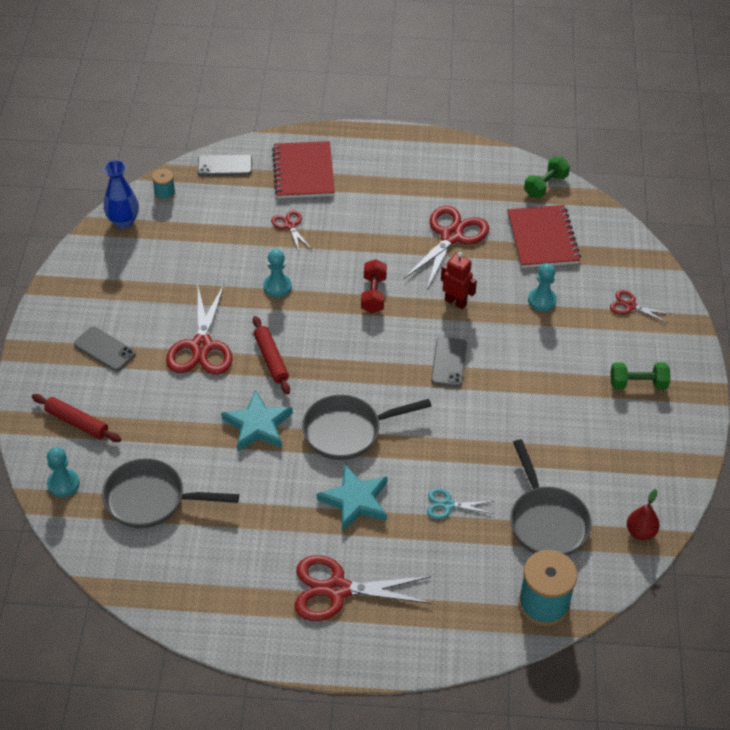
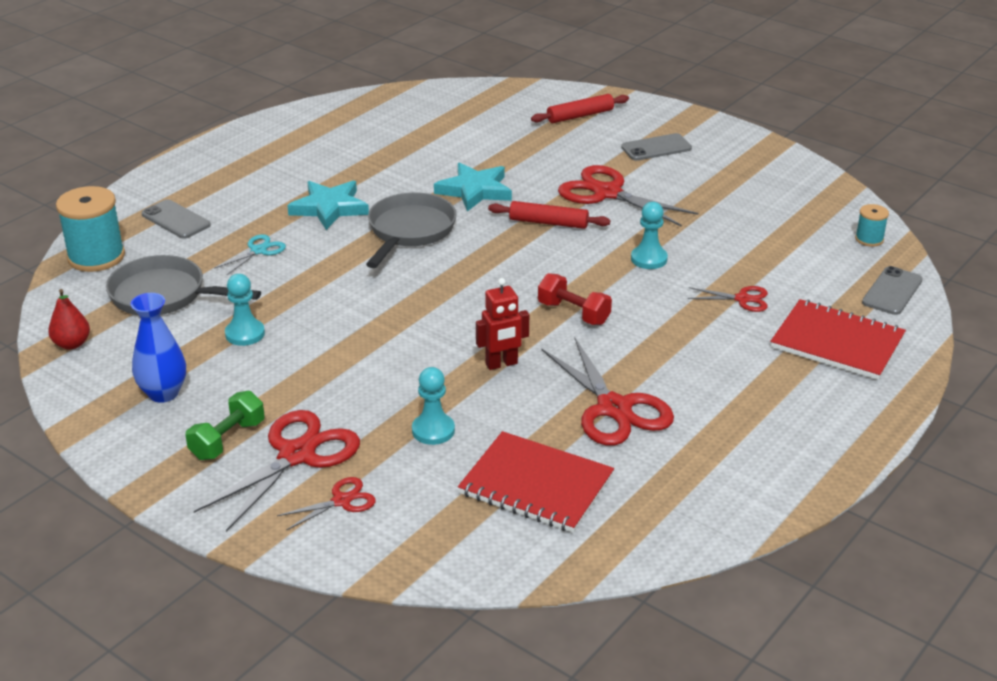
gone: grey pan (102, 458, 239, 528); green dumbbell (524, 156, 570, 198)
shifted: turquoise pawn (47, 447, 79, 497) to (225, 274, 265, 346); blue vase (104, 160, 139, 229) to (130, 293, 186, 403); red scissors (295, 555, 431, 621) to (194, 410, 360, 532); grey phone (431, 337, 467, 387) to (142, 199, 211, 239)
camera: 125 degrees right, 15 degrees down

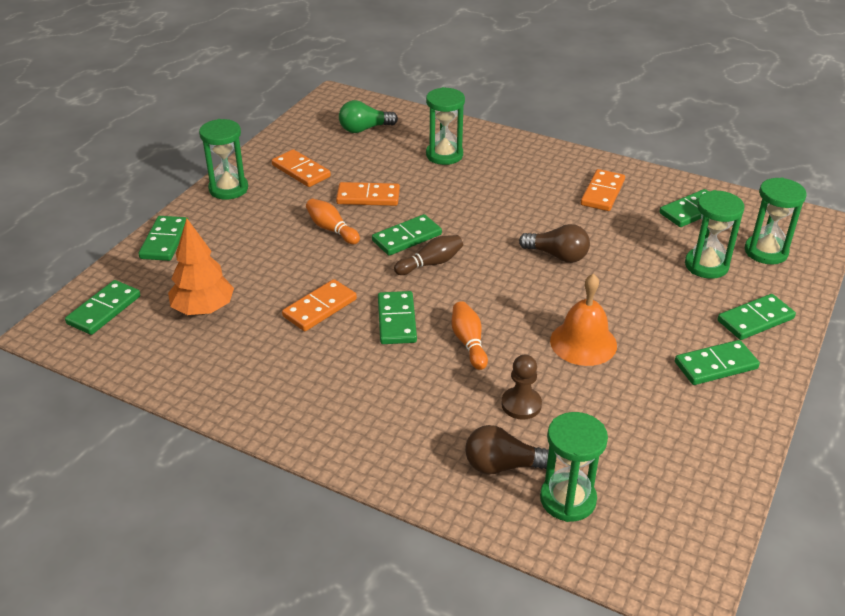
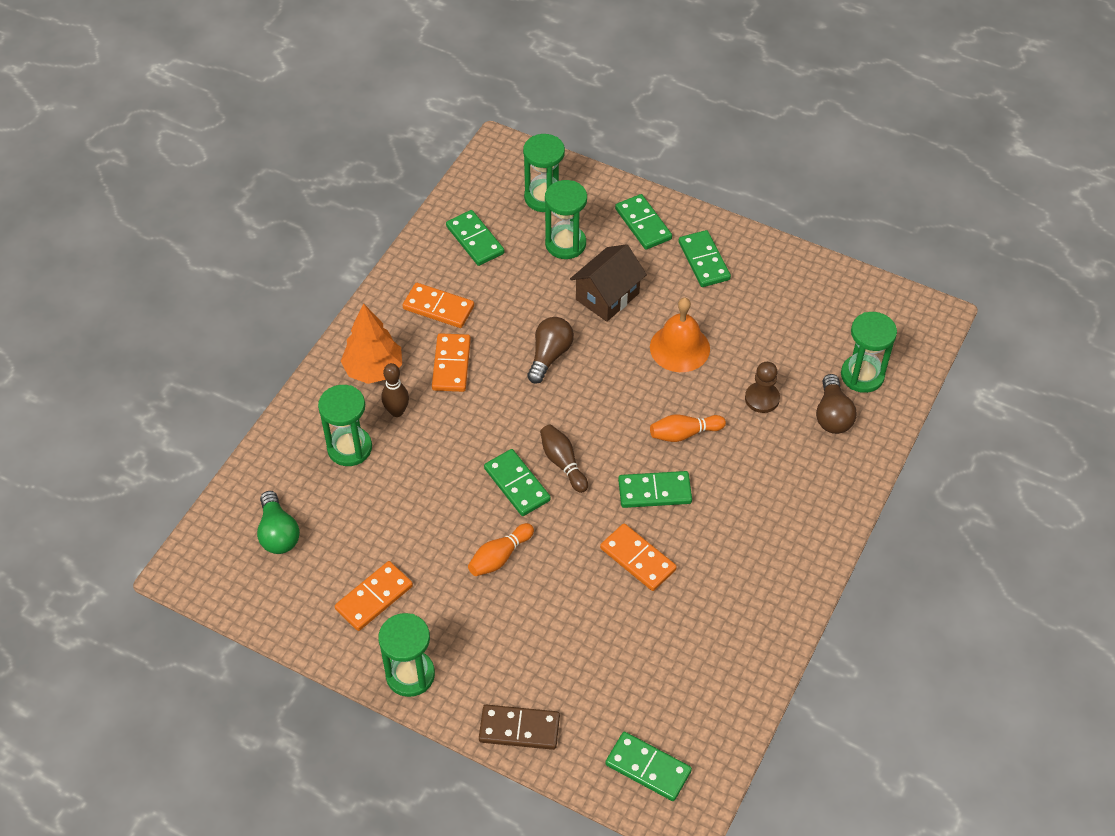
new: brown bowling pin (381, 363, 409, 417); brown house (570, 244, 647, 322)
shifted: orange tree (168, 218, 234, 315) to (341, 303, 402, 384); orange domino (336, 182, 400, 206) to (432, 333, 471, 392)
repainted: green domino (138, 216, 189, 261) to brown domino (479, 705, 560, 750)
camera: 90 degrees left, 15 degrees up

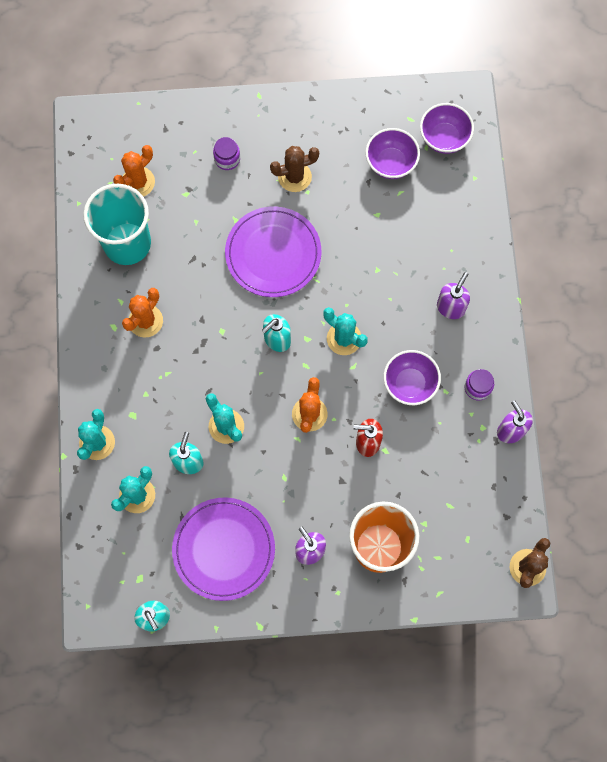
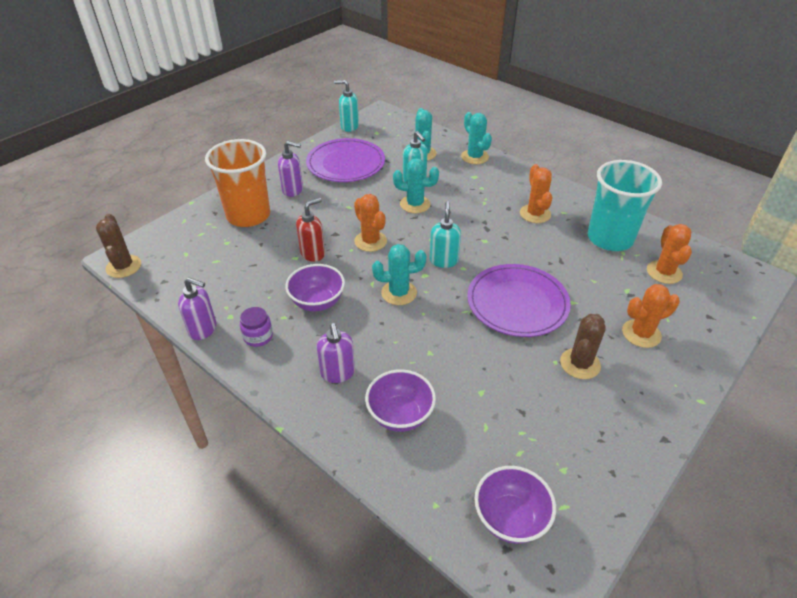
shifted: purple bowl (365, 128, 420, 179) to (365, 369, 436, 432)
swapped: purple jar (213, 137, 240, 170) to orange cactus (622, 284, 680, 348)
camera: 135 degrees right, 30 degrees down

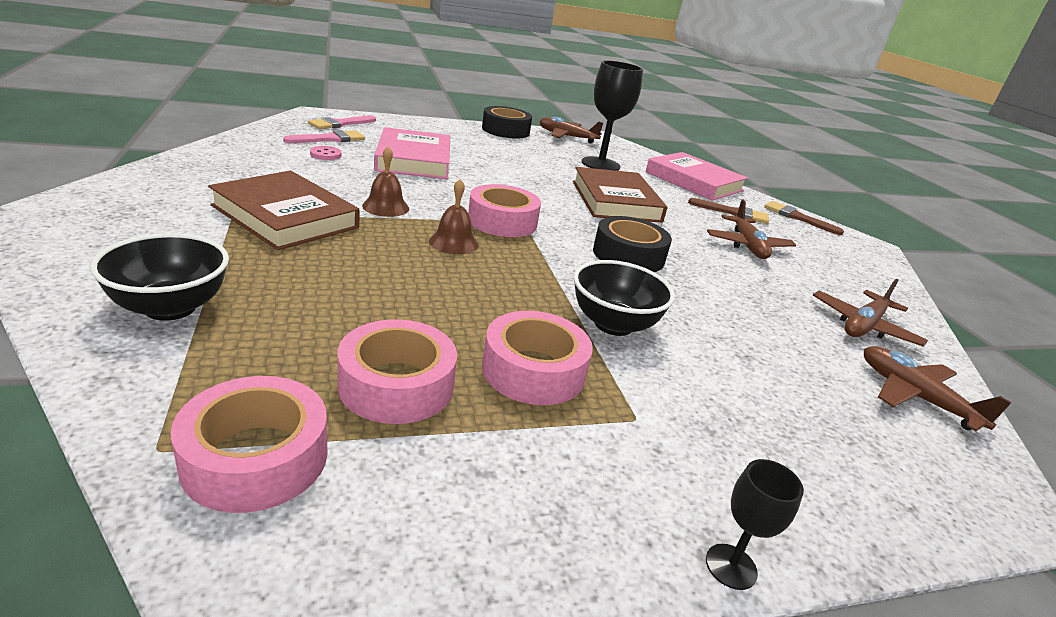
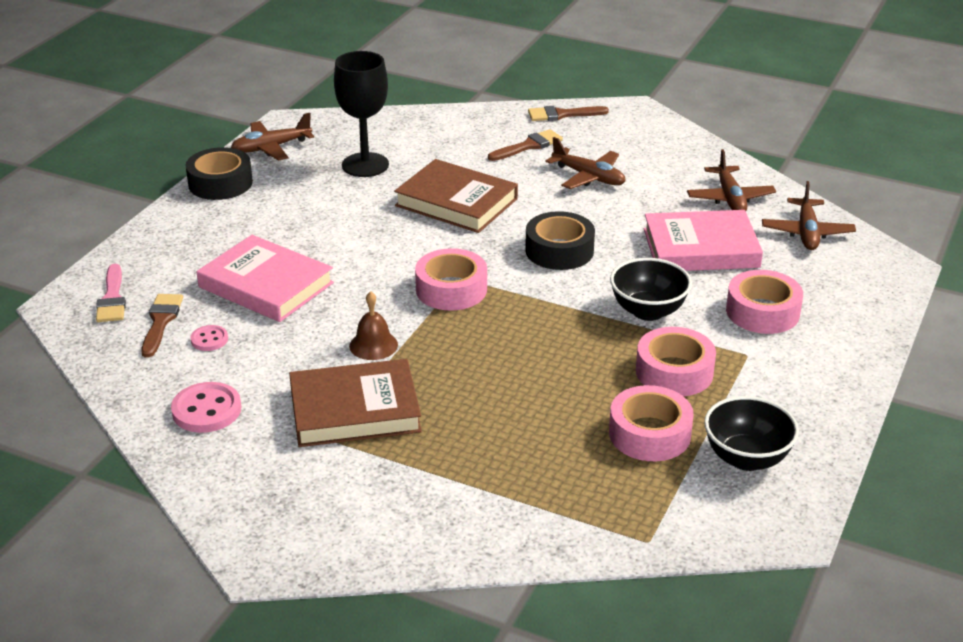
gone: brown bell (429, 179, 479, 254); black goblet (706, 459, 804, 590)
new: pink button (171, 382, 241, 433)
shifted: black bowl (90, 233, 229, 321) to (704, 396, 799, 471); pink tape (171, 376, 328, 513) to (726, 270, 803, 334); pink book (645, 152, 748, 201) to (644, 210, 763, 271)
repainted: pink brush (283, 130, 365, 143) to brown brush (141, 294, 183, 357)
rotated: brown plane (864, 346, 1012, 431) = (762, 181, 856, 250) 90 degrees counterclockwise
camera: 45 degrees left, 5 degrees up

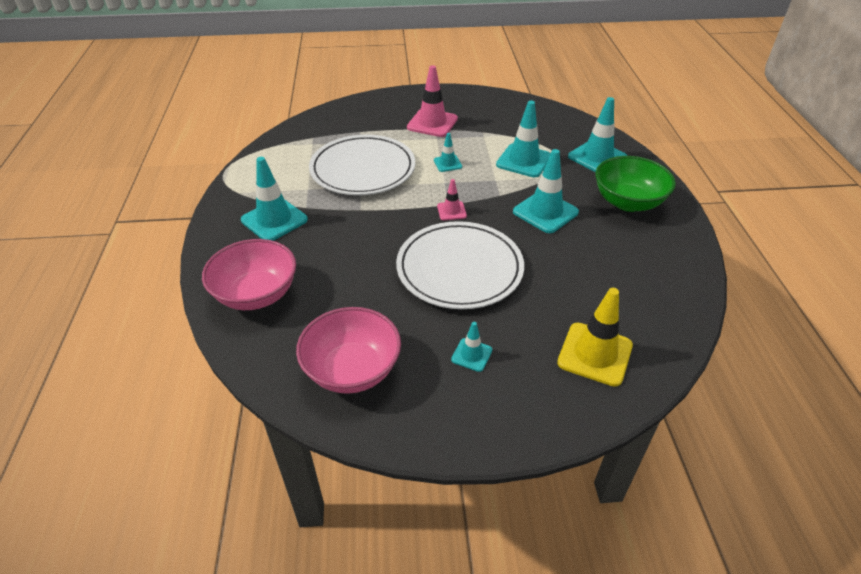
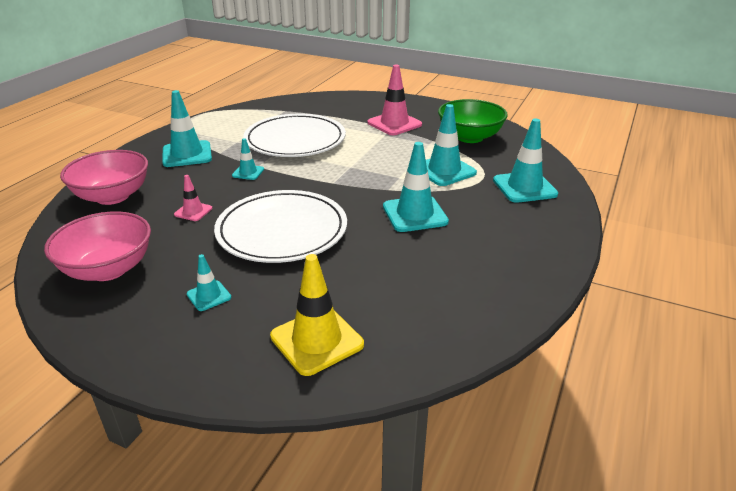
shifted: turquoise traffic cone (434, 133, 462, 172) to (232, 138, 264, 180); pink traffic cone (437, 179, 467, 220) to (174, 175, 212, 221); green bowl (596, 156, 676, 212) to (438, 99, 508, 143)
camera: 30 degrees right, 10 degrees down

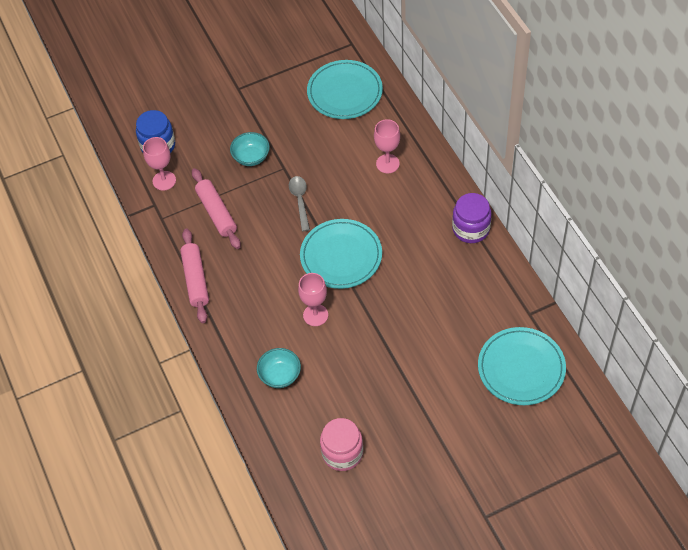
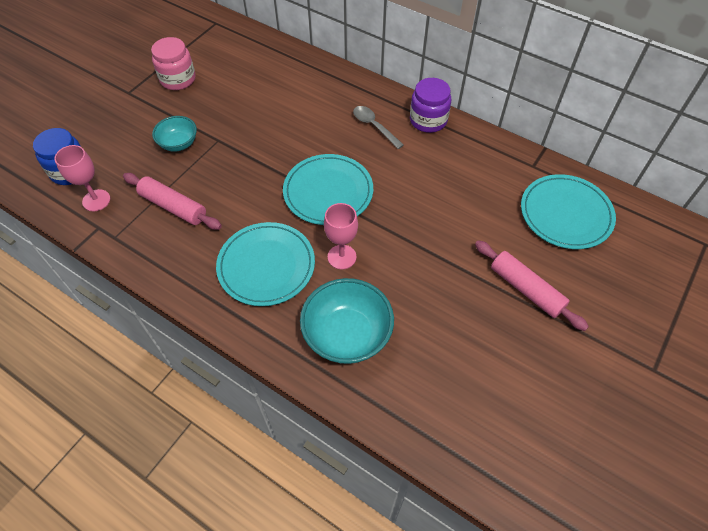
gone: pink goblet (374, 119, 400, 173)
shifted: pink rolling pin (180, 229, 209, 323) to (475, 240, 589, 331); grey spoon (289, 176, 310, 231) to (353, 106, 404, 149); turquoise plate (307, 60, 383, 119) to (216, 222, 315, 306); pink jar (320, 418, 363, 471) to (151, 37, 195, 90)
scaled: turquoise bowl (257, 348, 301, 388) = (300, 278, 394, 364) x1.69
camera: 35 degrees left, 0 degrees up

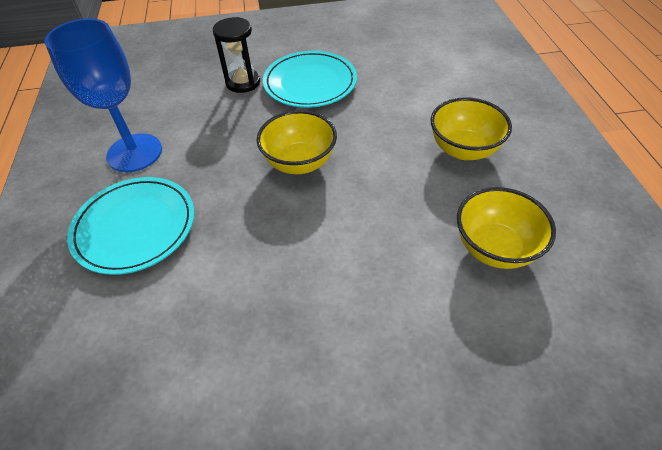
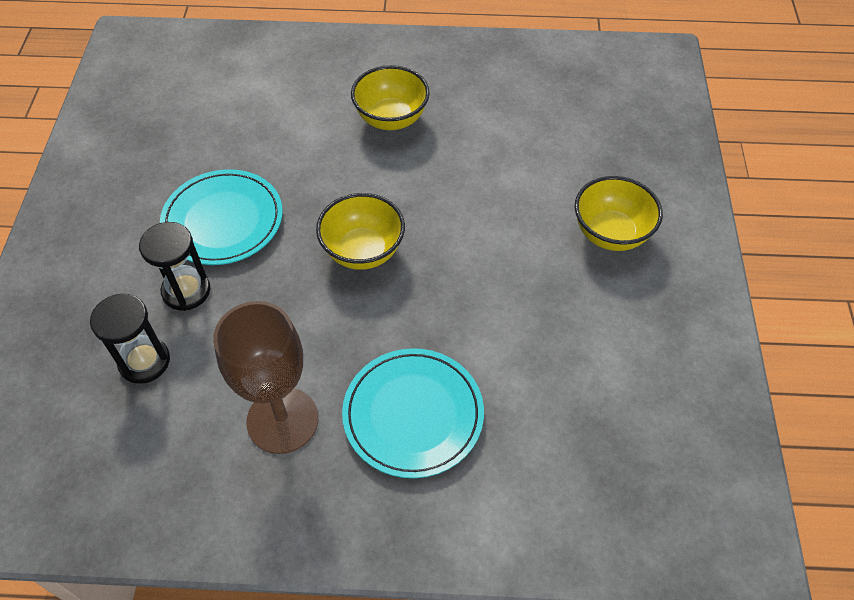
new: black hourglass (90, 294, 170, 384)
shifted: yellow bowl (457, 187, 556, 269) to (575, 176, 663, 251)
repainted: blue goblet (45, 18, 162, 172) to brown goblet (213, 301, 318, 454)
camera: 80 degrees left, 5 degrees up

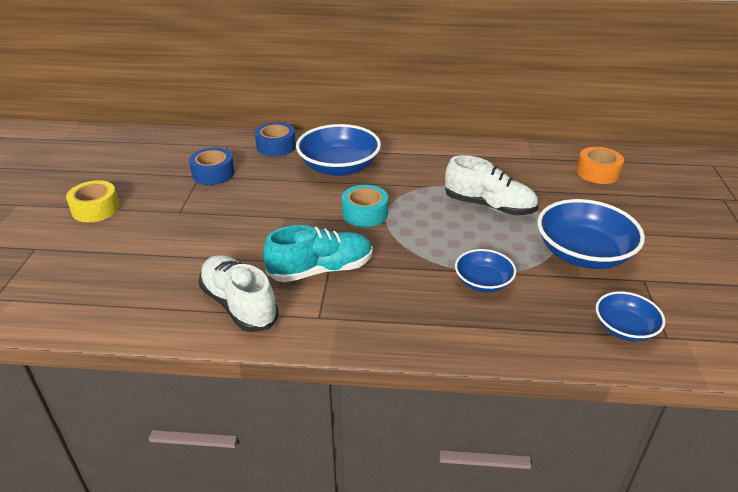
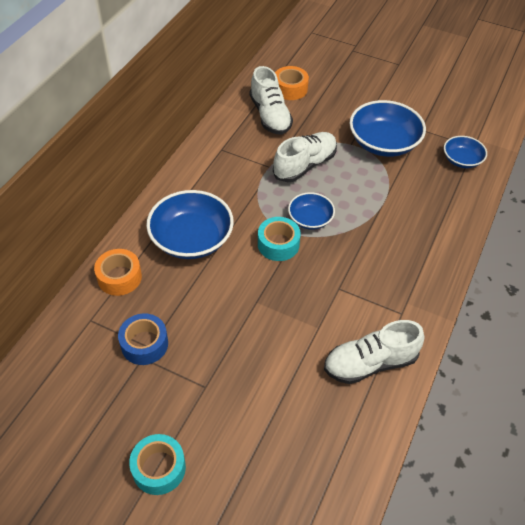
gone: turquoise shoe (263, 225, 372, 282)
new: white shoe (250, 66, 293, 135)
shifted: blue bowl (455, 249, 516, 292) to (288, 192, 335, 230)
repainted: yellow tape (66, 180, 120, 222) to turquoise tape (129, 434, 186, 495); blue tape (255, 122, 296, 156) to orange tape (94, 249, 142, 296)
camera: 70 degrees left, 15 degrees up

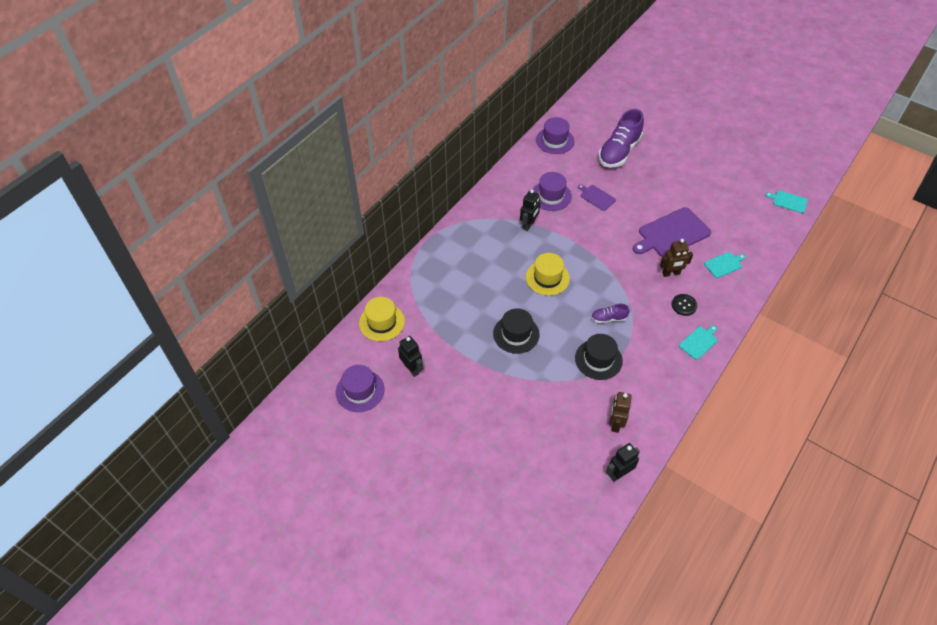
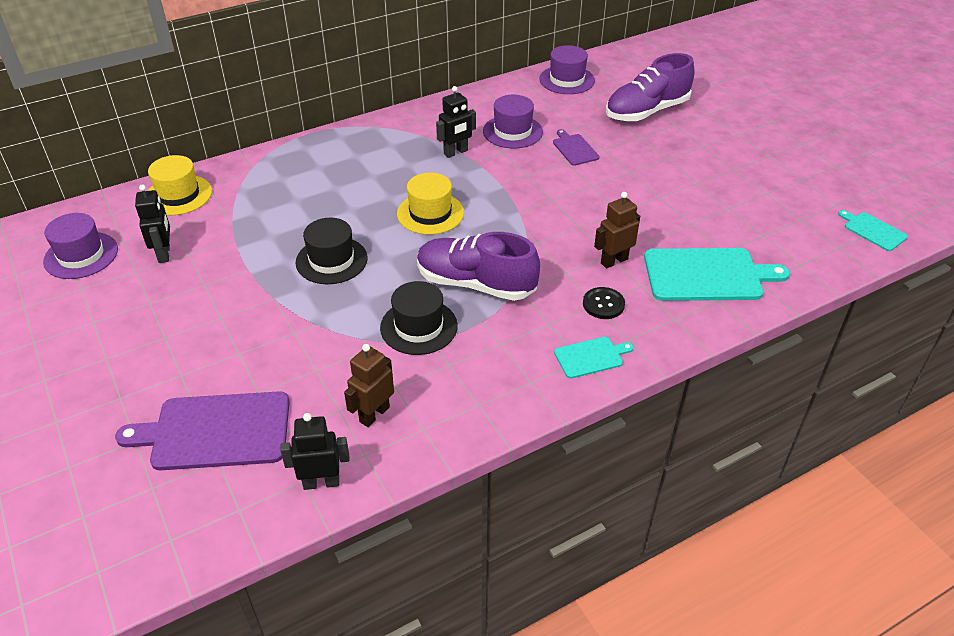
shifted: purple cutting board (633, 207, 711, 257) to (115, 391, 290, 470)
rotated: brown robot (660, 239, 693, 277) = (594, 192, 640, 268) 135 degrees clockwise
scaled: purple shoe (591, 304, 629, 323) = (417, 232, 540, 301) x2.13; turquoise cutting board (704, 252, 745, 278) = (644, 248, 790, 301) x1.97
camera: 25 degrees right, 10 degrees down

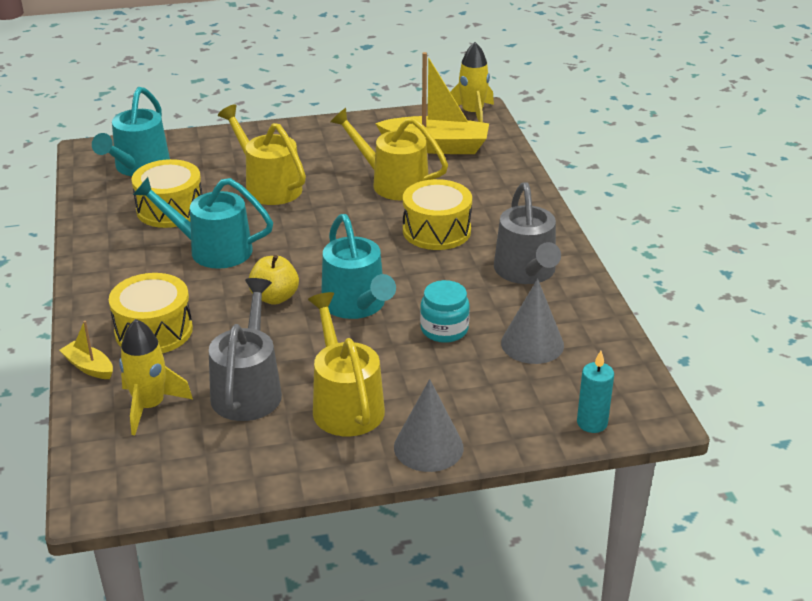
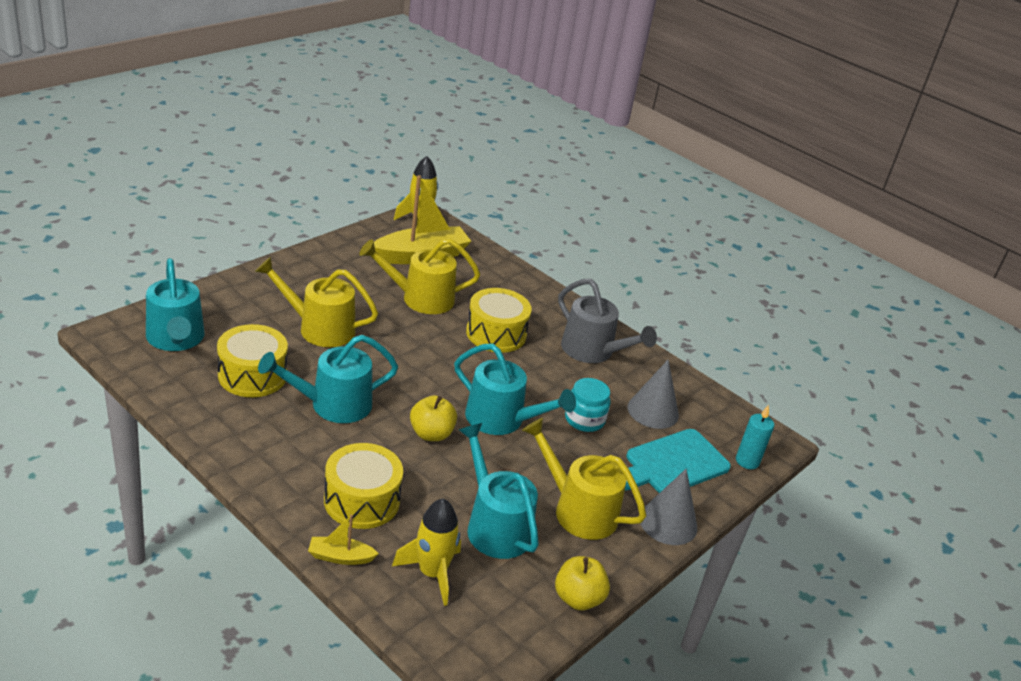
new: yellow apple (555, 556, 610, 610); turquoise cutting board (625, 429, 731, 493)
repainted: grey watering can (209, 278, 282, 421) to turquoise watering can (459, 423, 539, 559)
camera: 40 degrees left, 0 degrees up

